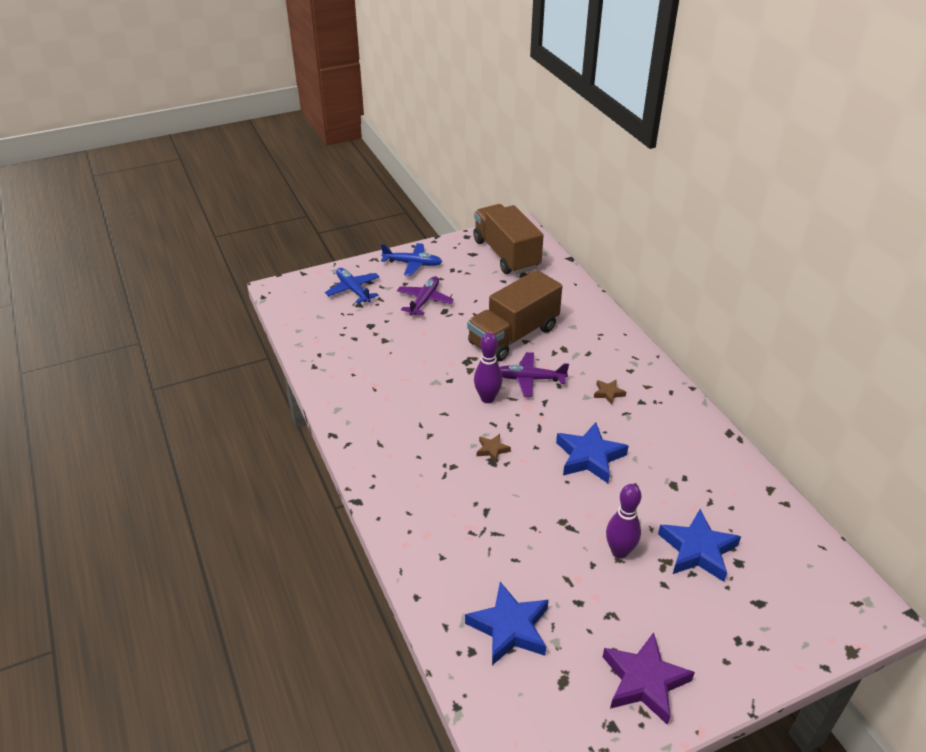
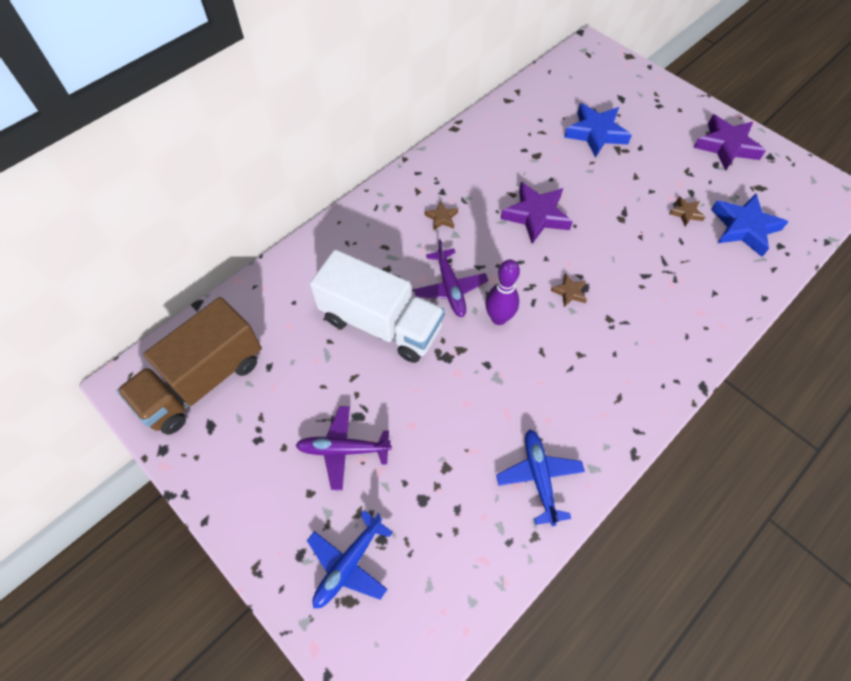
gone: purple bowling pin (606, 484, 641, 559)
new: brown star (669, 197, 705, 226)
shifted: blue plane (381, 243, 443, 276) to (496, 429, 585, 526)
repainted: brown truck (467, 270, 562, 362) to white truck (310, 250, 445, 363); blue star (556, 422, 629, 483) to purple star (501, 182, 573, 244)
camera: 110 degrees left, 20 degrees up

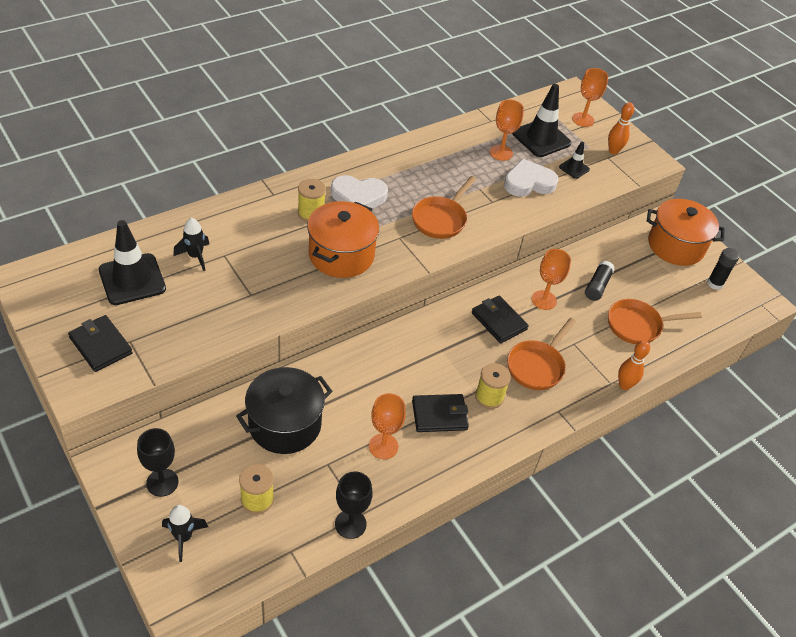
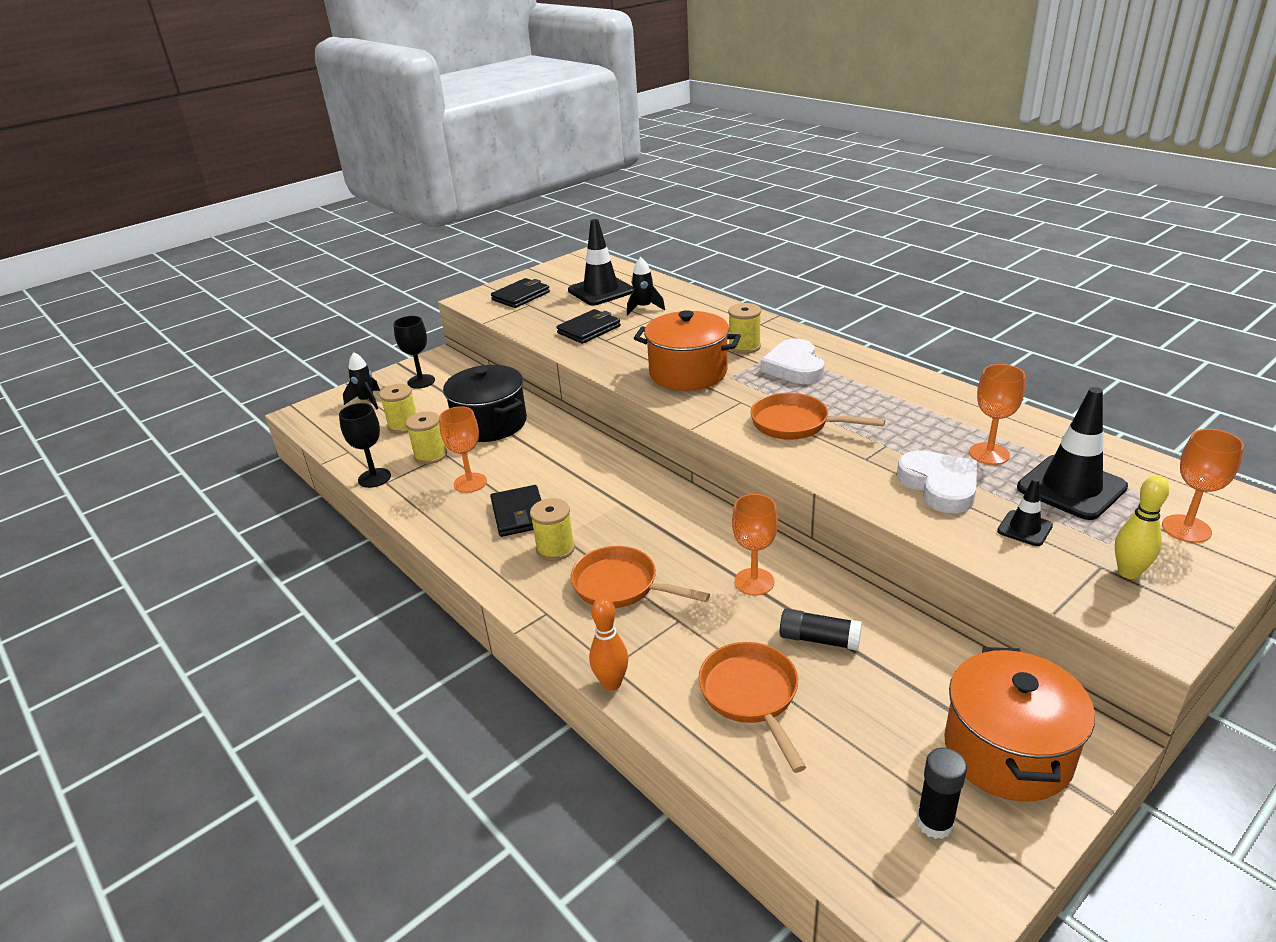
new: yellow spool (406, 411, 447, 464)
shifted: black wallet (472, 295, 529, 343) to (556, 309, 621, 344)
repainted: orange bowling pin (608, 102, 634, 155) to yellow bowling pin (1115, 475, 1169, 579)
camera: 90 degrees right, 15 degrees down

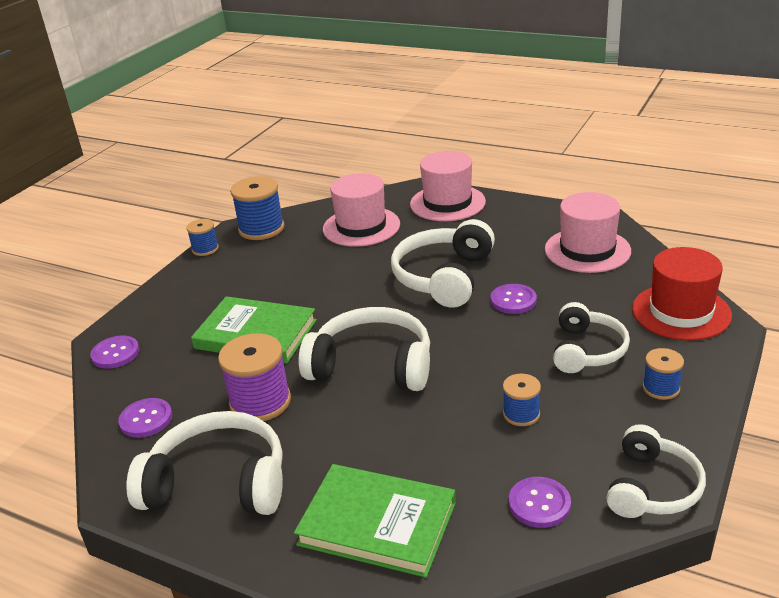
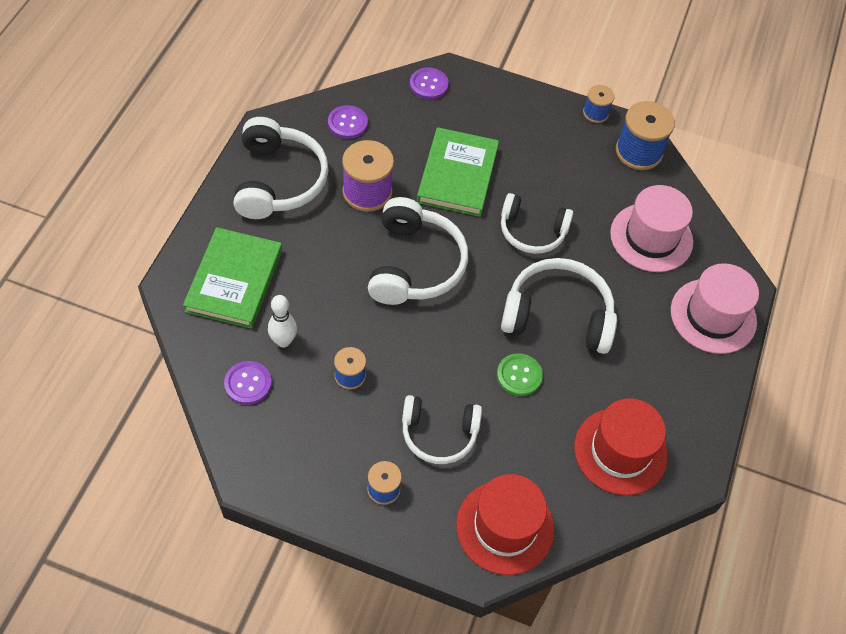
new: white bowling pin (268, 295, 297, 347)
shifted: white headphones (606, 424, 706, 518) to (501, 193, 573, 254)
repainted: purple button (490, 284, 537, 314) to green button (497, 353, 543, 396); pink hat (545, 192, 631, 273) to red hat (574, 398, 668, 495)
camera: 75 degrees right, 25 degrees up

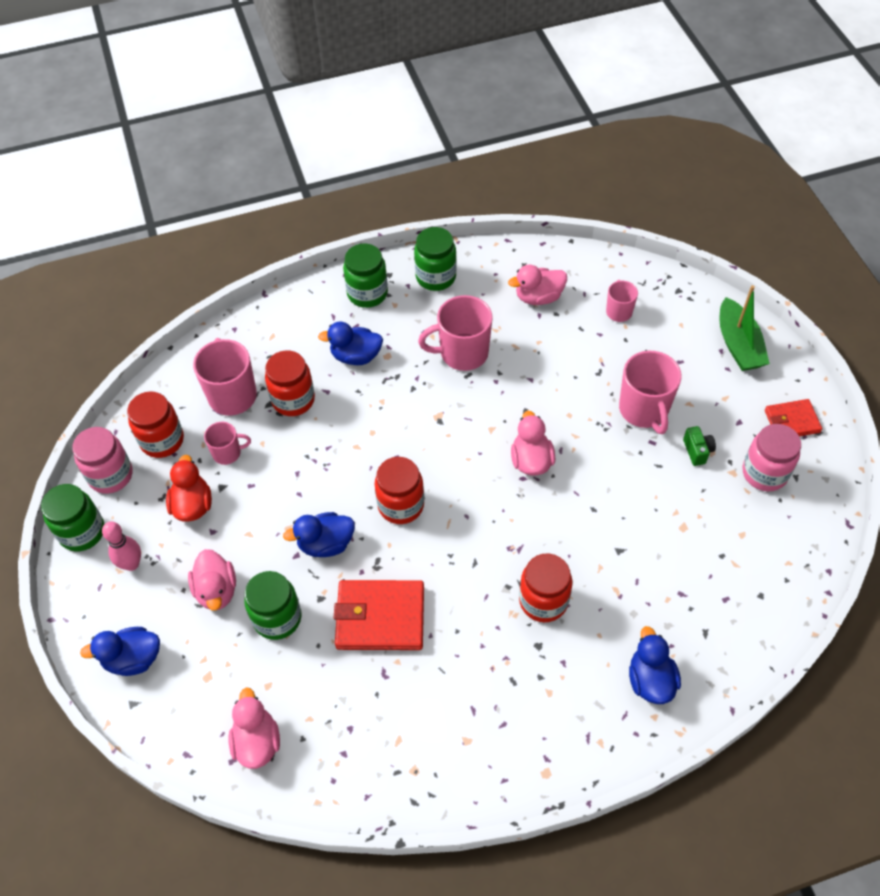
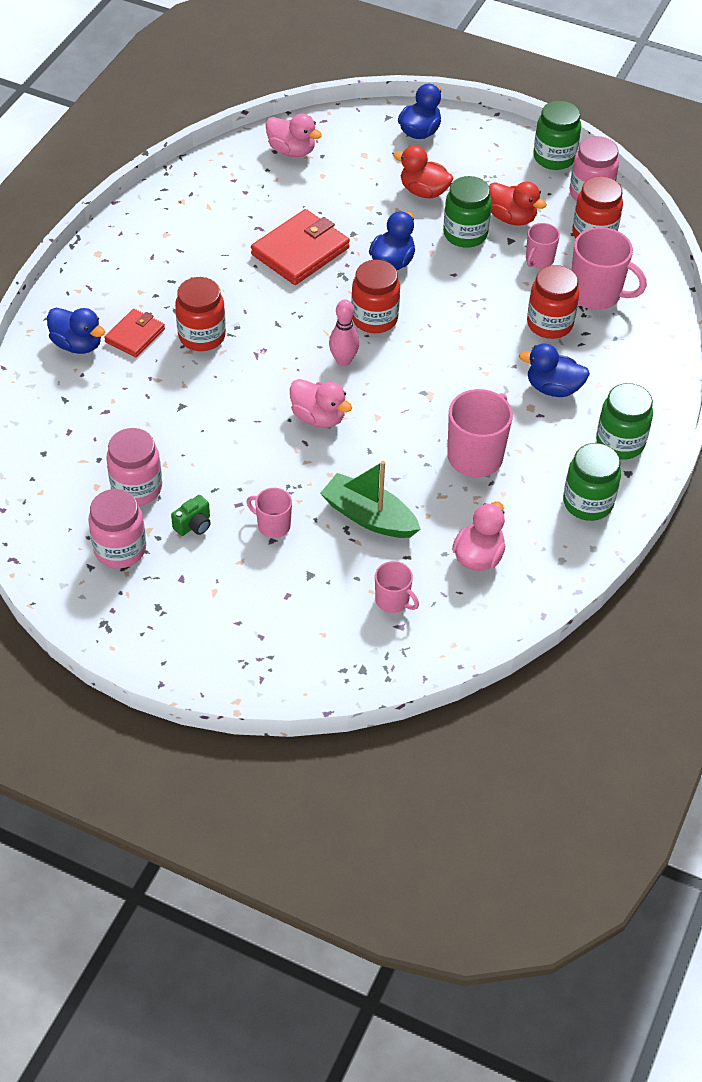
new: pink jar (106, 428, 162, 506)
shifted: pink bowling pin (102, 521, 141, 571) to (329, 300, 359, 366); green jar (244, 571, 302, 640) to (443, 176, 492, 248); green boat (719, 285, 770, 371) to (320, 461, 421, 538); red wallet (765, 399, 822, 436) to (104, 309, 165, 358)
repainted: pink duck (188, 549, 236, 611) to red duck (393, 145, 453, 199)
rotated: blue duck (318, 322, 383, 365) = (519, 343, 590, 397) 120 degrees counterclockwise; green camera (683, 426, 716, 466) = (171, 495, 211, 536) 75 degrees counterclockwise
scaled: pink mug (619, 351, 682, 434) = (247, 488, 292, 538) x0.56
camera: 130 degrees right, 5 degrees down

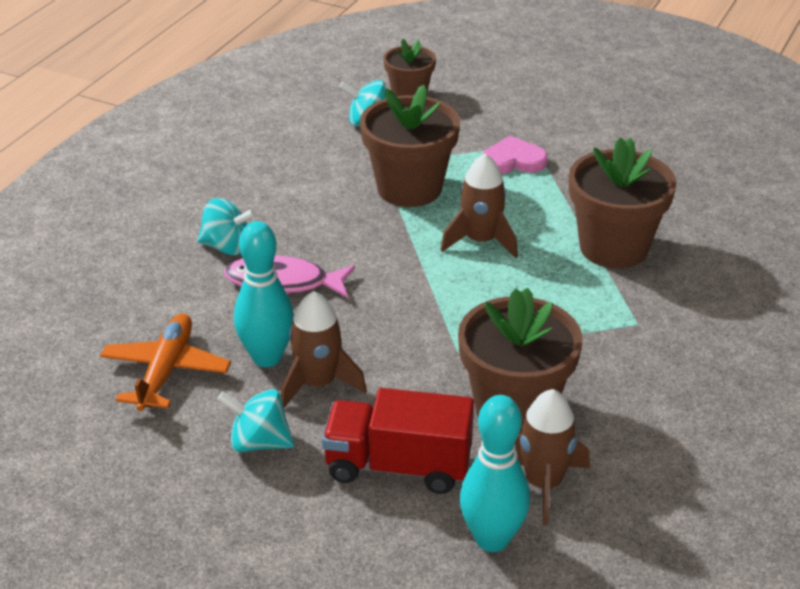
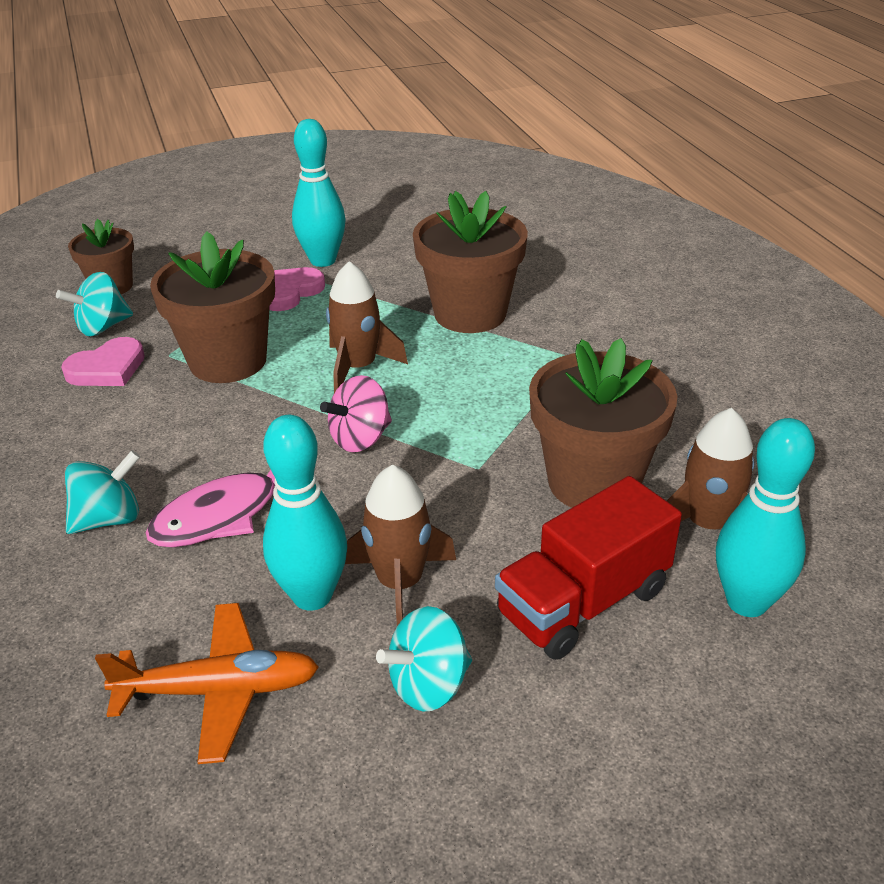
new: pink heart (61, 337, 145, 386); turquoise bowling pin (292, 119, 345, 267); pink spinning top (320, 375, 392, 452)
rotated: orange plane (100, 313, 231, 411) = (95, 603, 319, 764) 120 degrees clockwise
camera: 45 degrees left, 0 degrees up

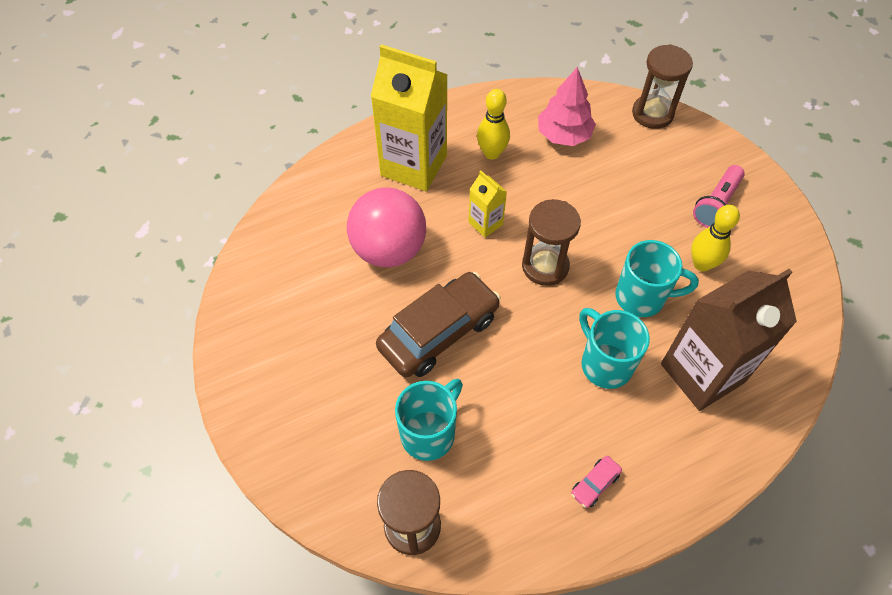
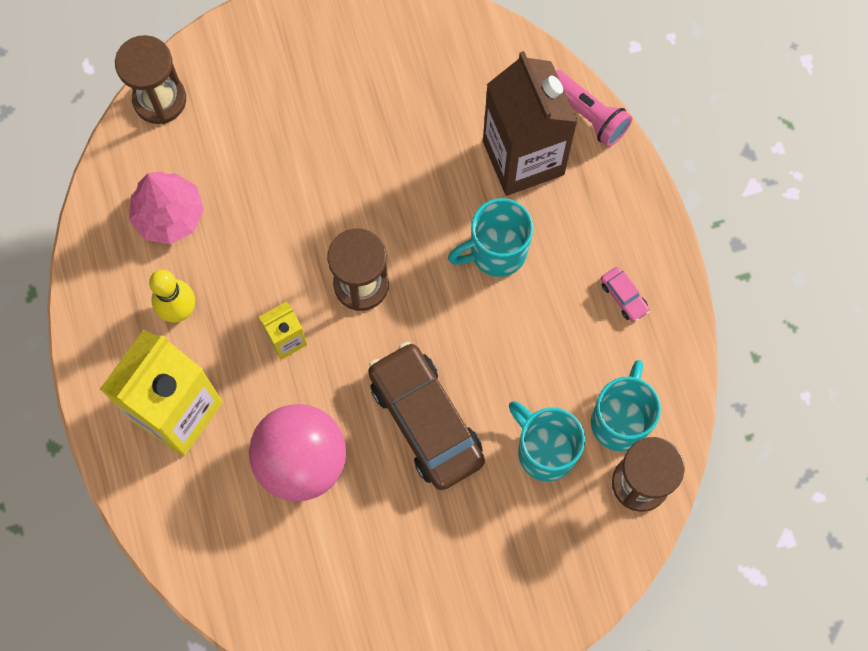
gone: yellow bowling pin (691, 205, 740, 272)
shifted: turquoise mug (615, 240, 699, 317) to (591, 360, 661, 451); pink flashlight (693, 165, 745, 228) to (556, 70, 632, 147)
camera: 80 degrees left, 15 degrees up

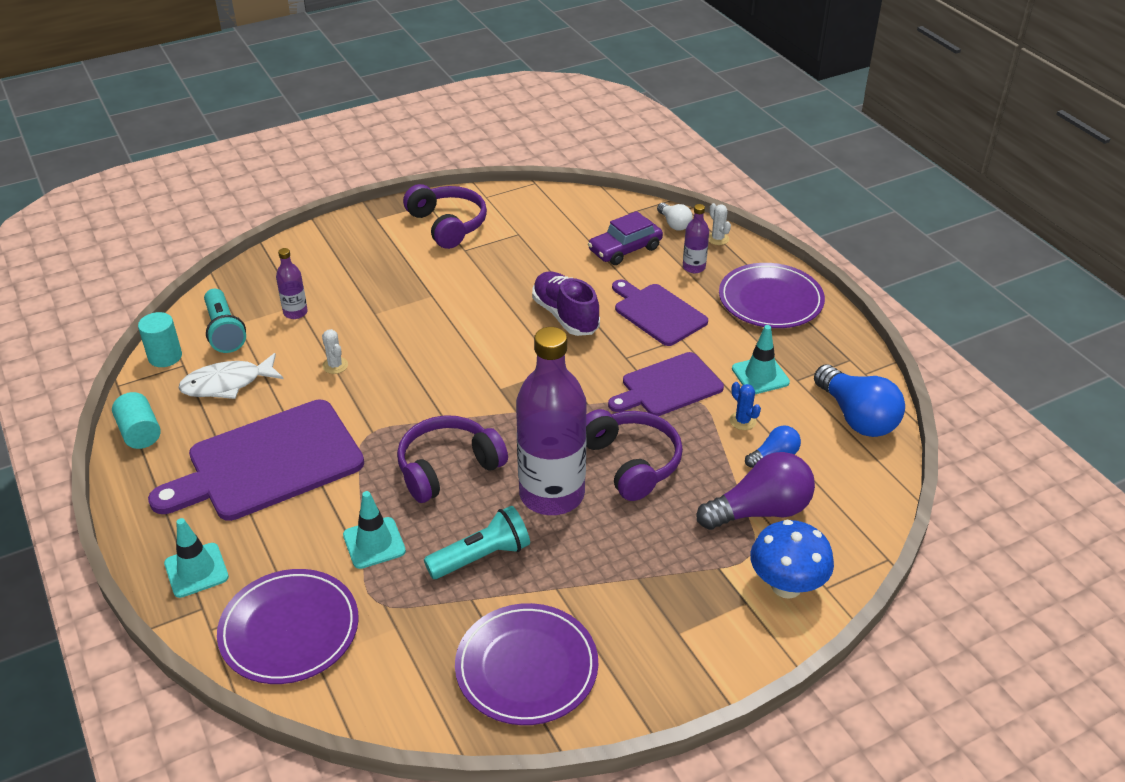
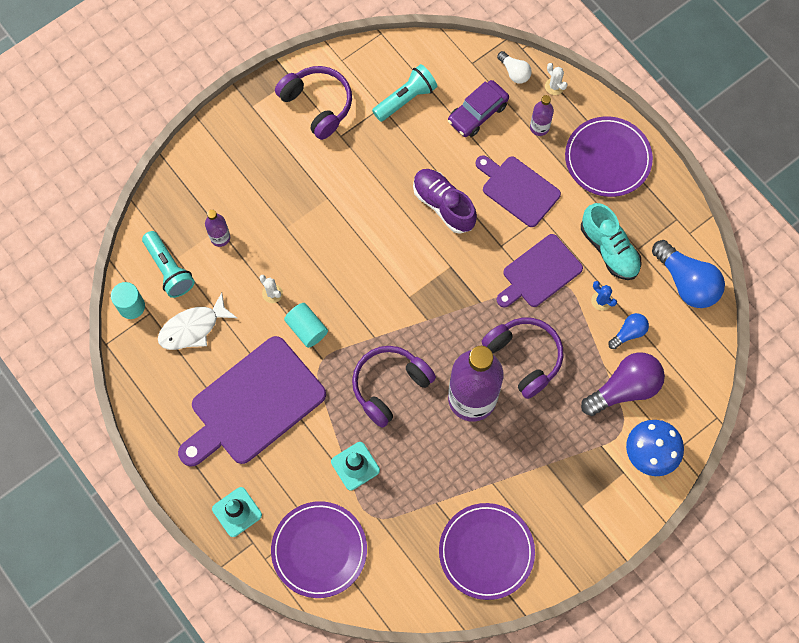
shifted: turquoise cylinder (112, 392, 161, 449) to (284, 303, 328, 348); turquoise flashlight (424, 506, 530, 579) to (372, 64, 438, 122)
swapped: turquoise traffic cone (732, 325, 790, 394) to turquoise shoe (581, 203, 642, 280)
camera: 10 degrees left, 30 degrees up

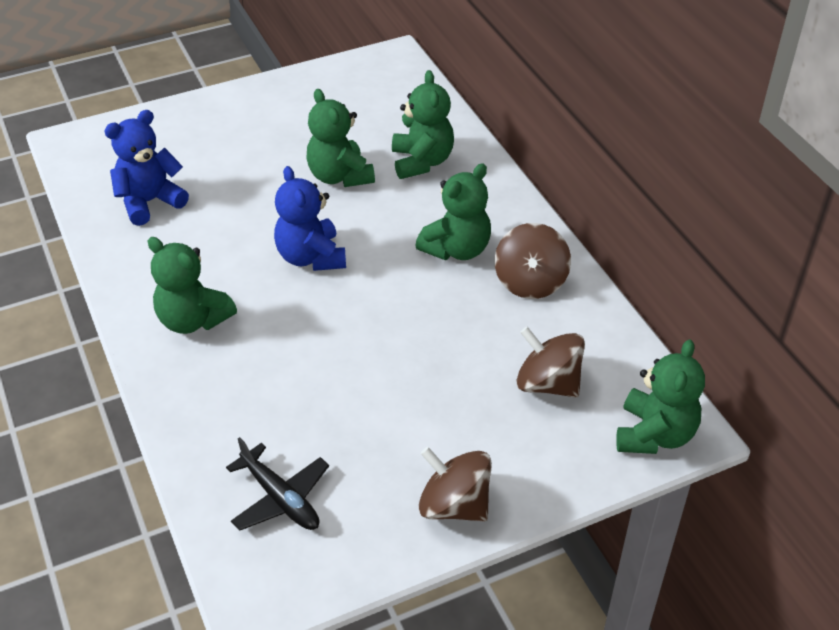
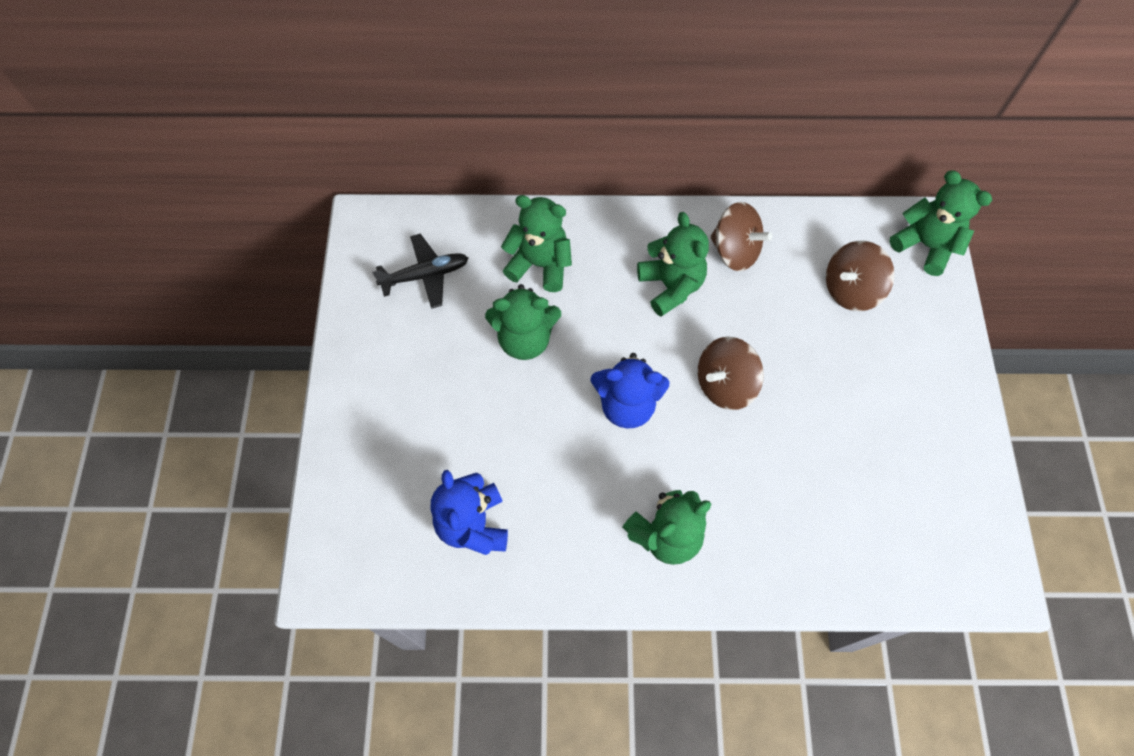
shifted: black plane (226, 437, 329, 531) to (372, 234, 468, 309); brown spinning top (419, 447, 492, 521) to (698, 337, 764, 410)
camera: 65 degrees left, 20 degrees up

